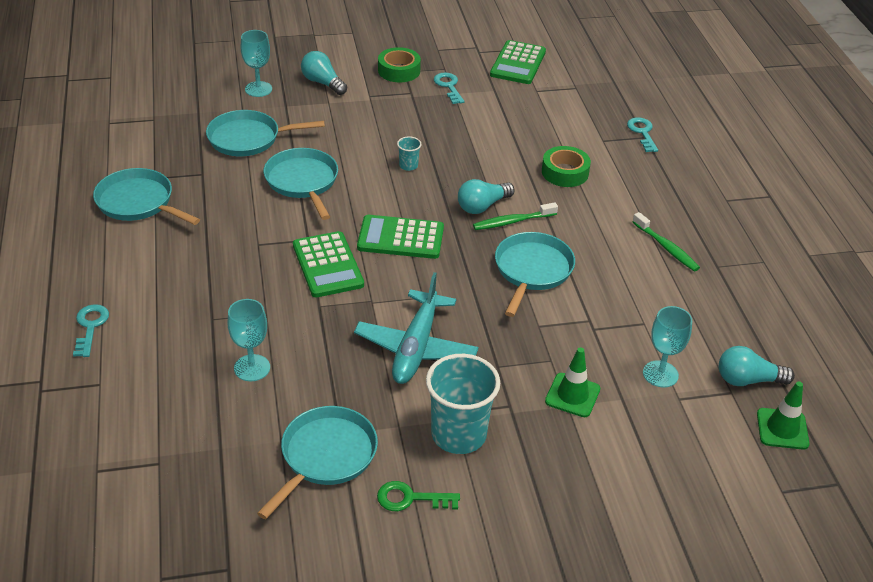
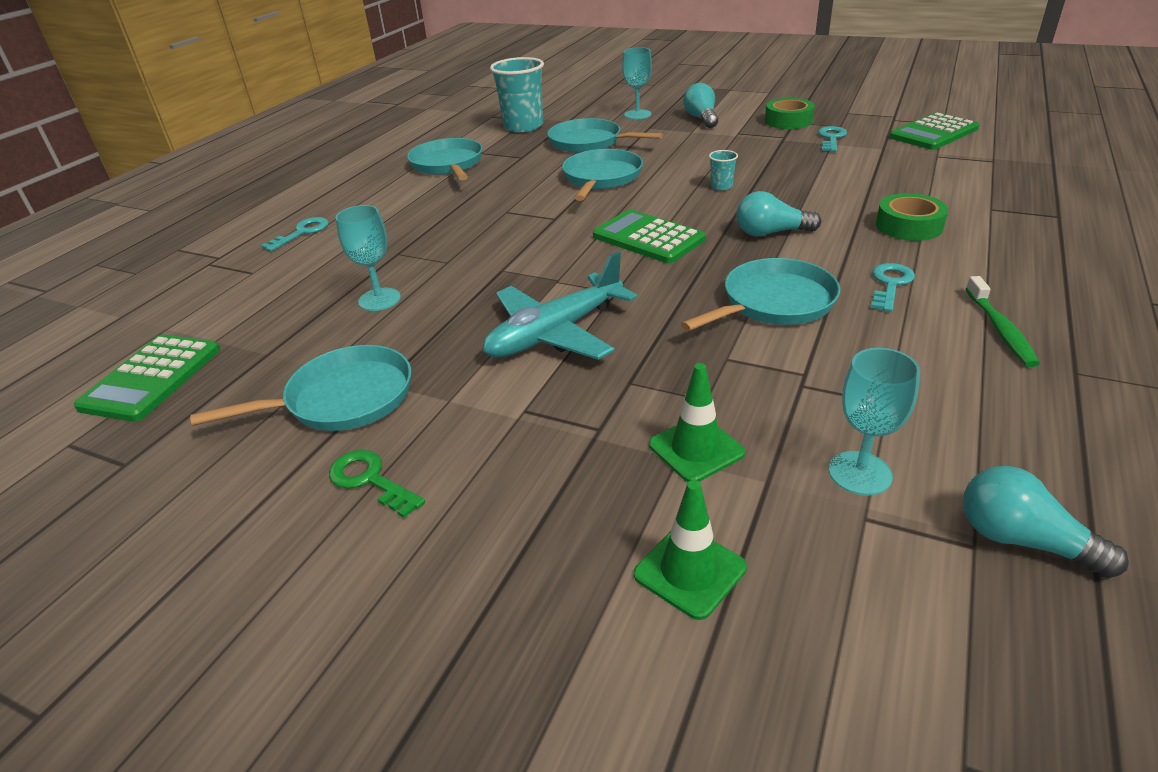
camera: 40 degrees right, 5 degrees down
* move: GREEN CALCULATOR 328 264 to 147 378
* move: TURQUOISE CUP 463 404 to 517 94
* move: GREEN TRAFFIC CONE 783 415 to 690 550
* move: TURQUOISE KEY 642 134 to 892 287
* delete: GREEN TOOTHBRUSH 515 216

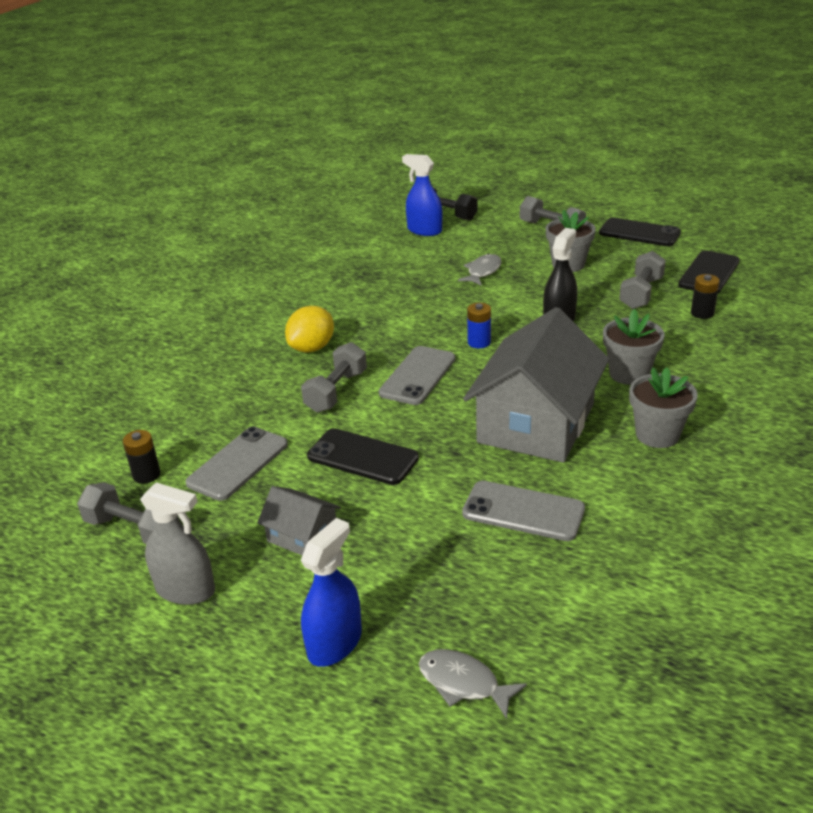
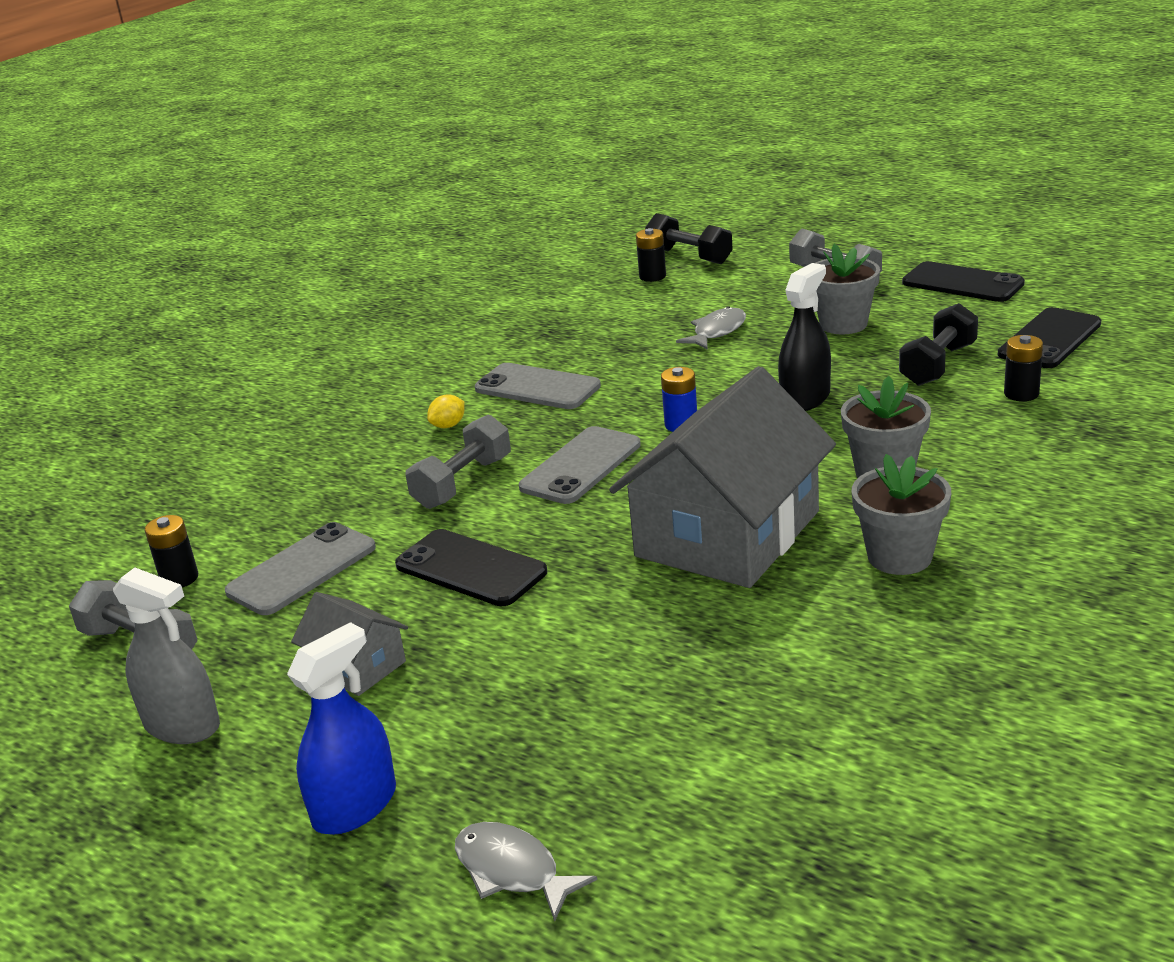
camera: 10 degrees right, 5 degrees down
* resize: YELLOW LEMON 309 329 = 446 411 x0.53
* move: GREY PHONE 523 511 to 538 386
* replace: BLUE SPRAY BOTTLE 422 195 to BLACK BATTERY 651 255
* recolor: GREY DUMBBELL 642 280 to BLACK DUMBBELL 938 344

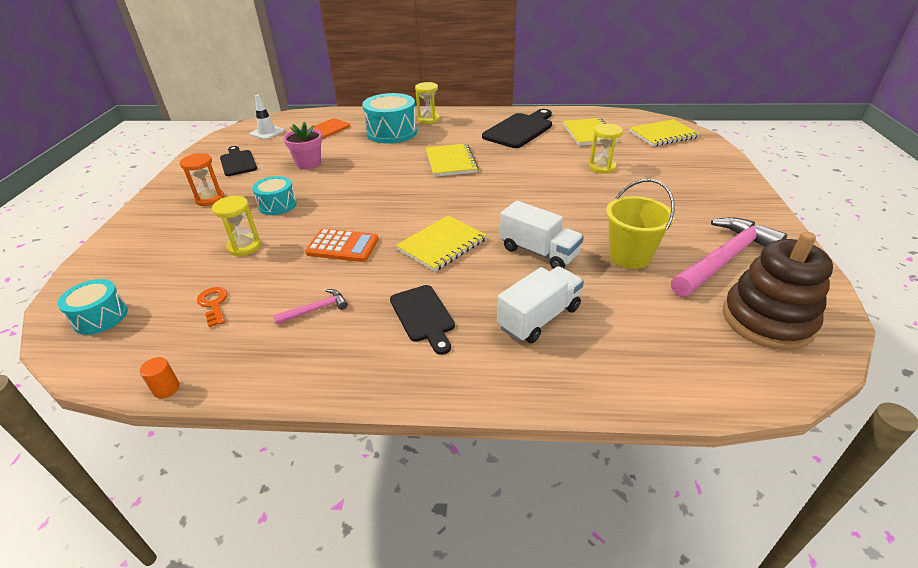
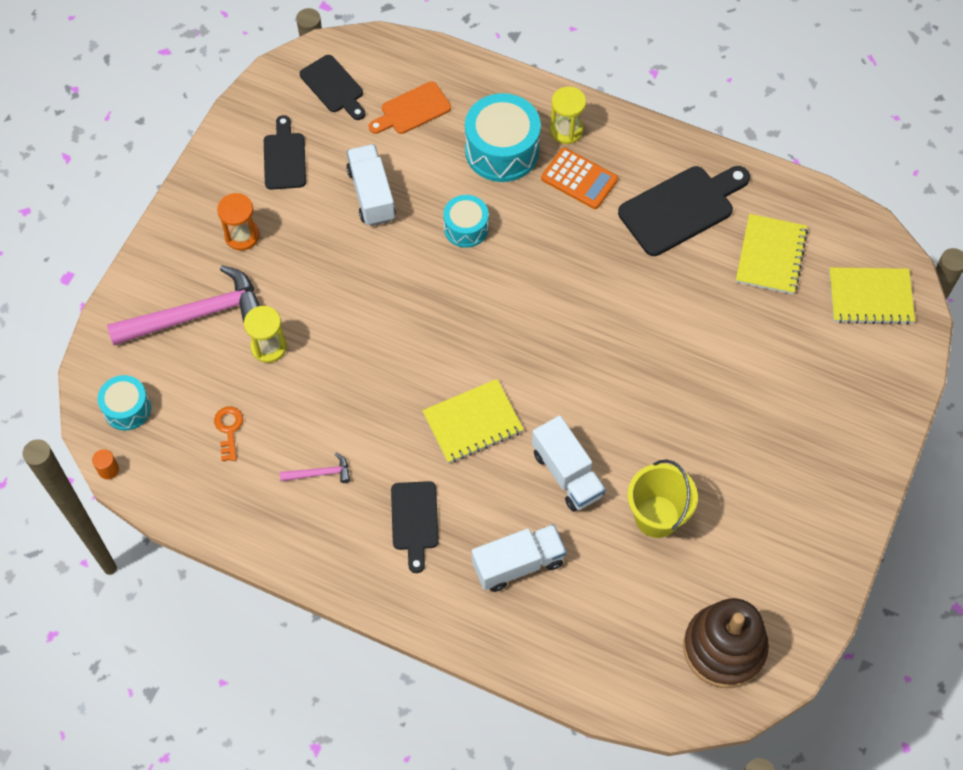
camera: 20 degrees right, 25 degrees up
* move: ORANGE CYLINDER 159 378 to 105 464
* move: PINK HAMMER 729 257 to 183 305
* replace: WHITE TRAFFIC CONE 266 117 to BLACK CUTTING BOARD 332 87
* replace: PINK FLOWER POT 302 145 to WHITE TRUCK 371 185
* move: TURQUOISE DRUM 274 195 to 466 221
* move: ORANGE CALCULATOR 342 245 to 579 178
* delete: YELLOW NOTEBOOK 452 160
* delete: YELLOW HOURGLASS 606 149

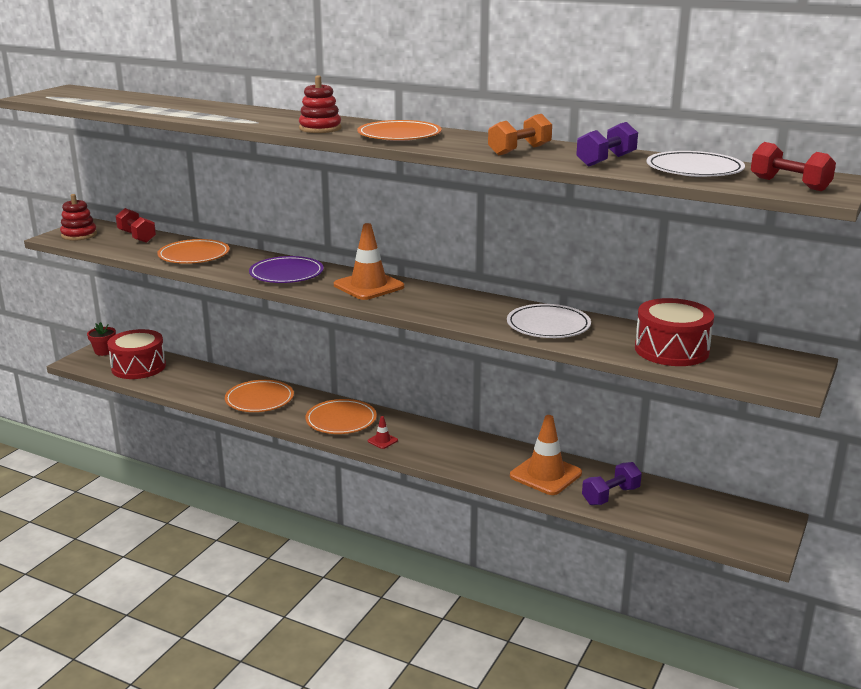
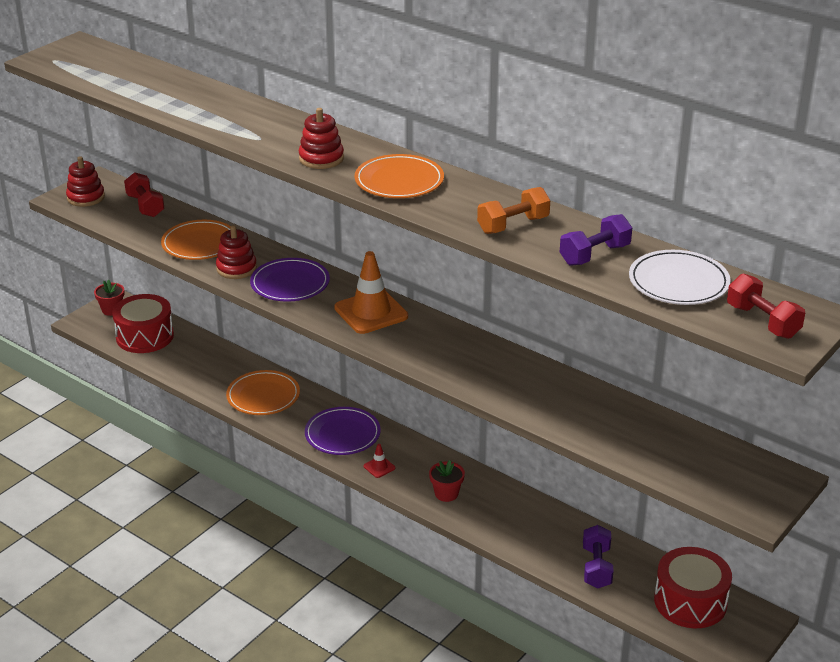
camera: 10 degrees right, 10 degrees up
* insert: RED STACKING TOY 236 252
* recolor: ORANGE PLATE 341 416 to PURPLE PLATE 343 431
* insert: RED FLOWER POT 447 481
* rotate: PURPLE DUMBBELL 612 483 = 598 556 60 degrees counterclockwise
* move: RED DRUM 674 332 to 693 587
* delete: WHITE PLATE 549 321
* delete: ORANGE TRAFFIC CONE 546 455

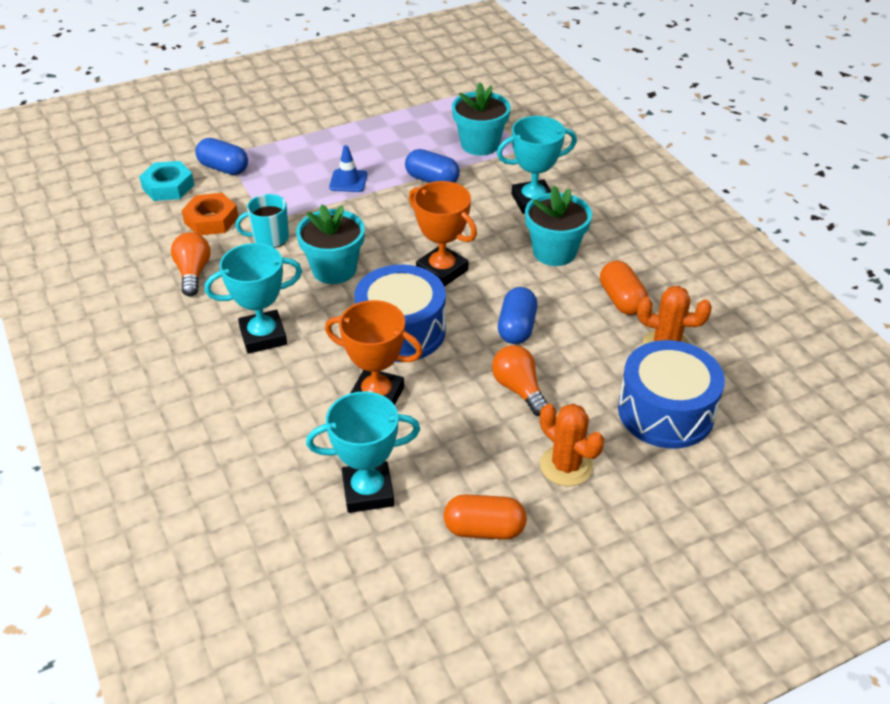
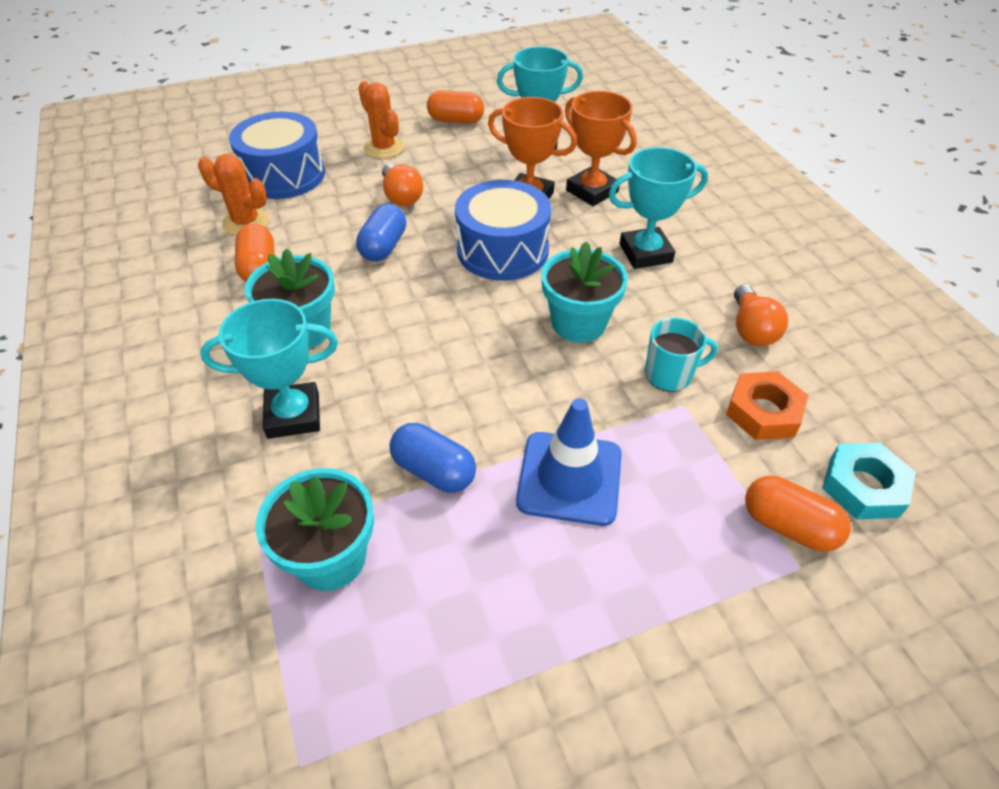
camera: 175 degrees left, 5 degrees up
* resize: BLUE TRAFFIC CONE 348 168 = 569 462 x1.74
* move: ORANGE TROPHY 443 234 to 601 148
* recolor: BLUE CAPSULE 221 156 to ORANGE CAPSULE 798 514

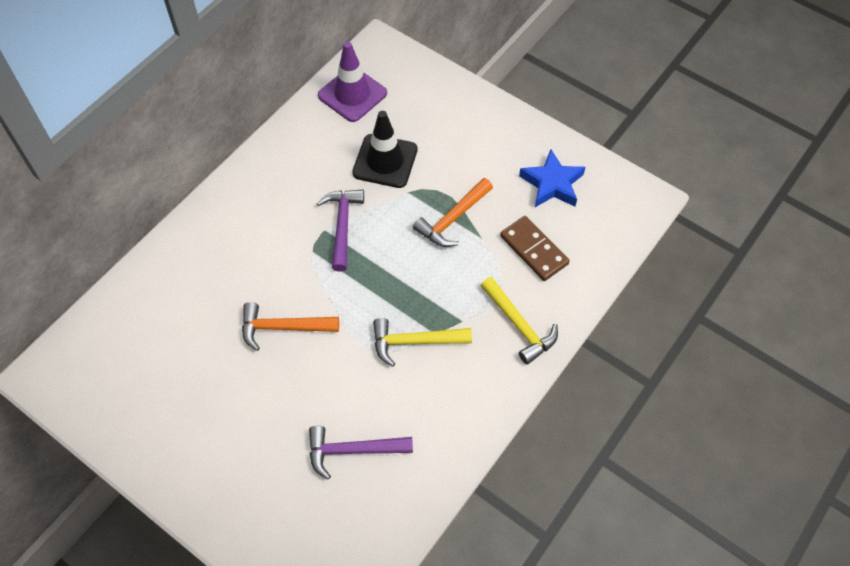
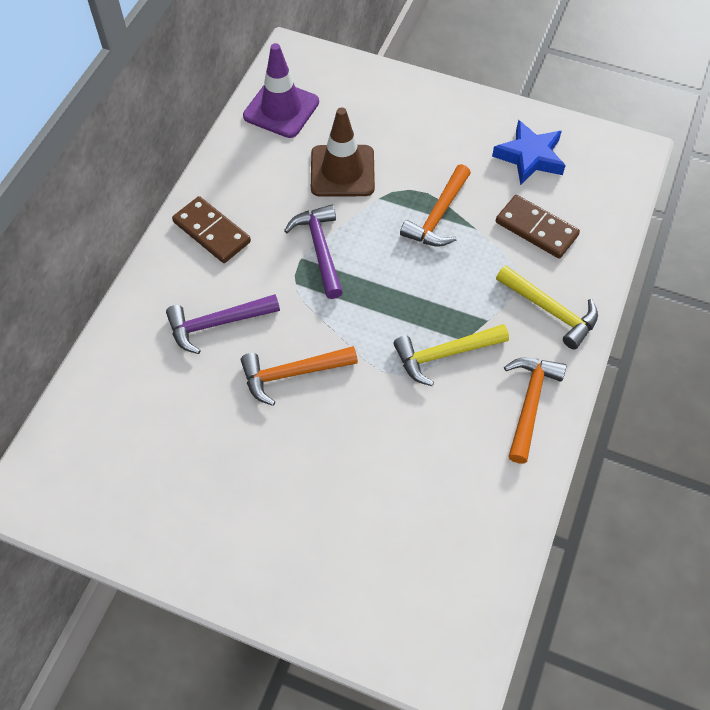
camera: 15 degrees left, 0 degrees up
* move: PURPLE HAMMER 361 453 to 223 324
* insert: BROWN DOMINO 211 229
* recolor: BLACK TRAFFIC CONE 385 149 to BROWN TRAFFIC CONE 343 152
* insert: ORANGE HAMMER 535 410

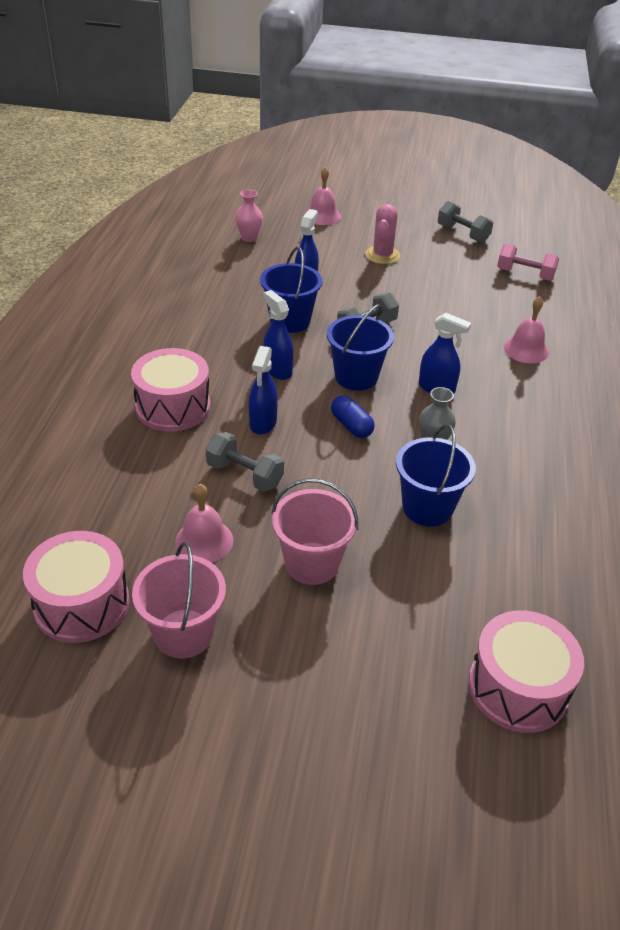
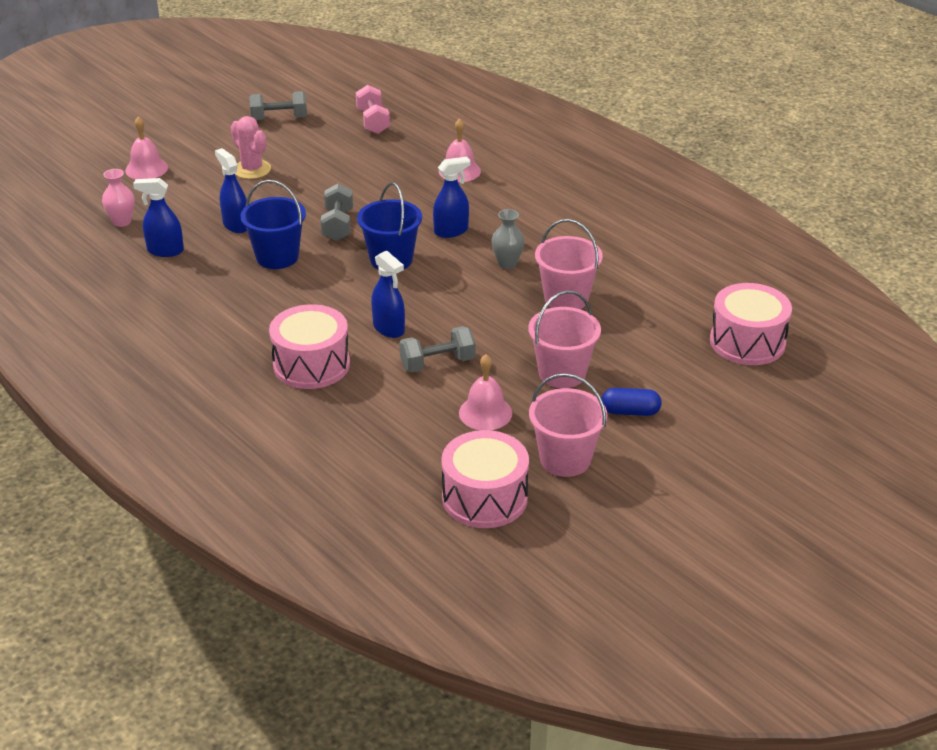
camera: 50 degrees left, 5 degrees down
* move: BLUE SPRAY BOTTLE 278 335 to 158 217
* rotate: PINK DUMBBELL 528 262 = 373 109 75 degrees counterclockwise
* recolor: BLUE BUCKET 436 475 to PINK BUCKET 569 264
* move: BLUE CAPSULE 353 416 to 631 402

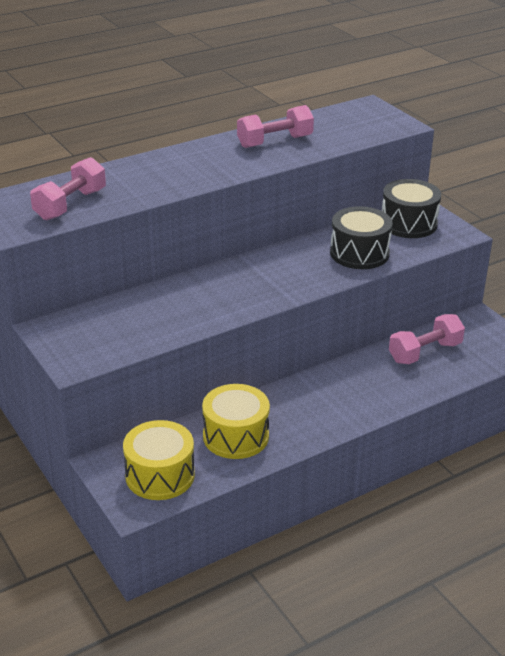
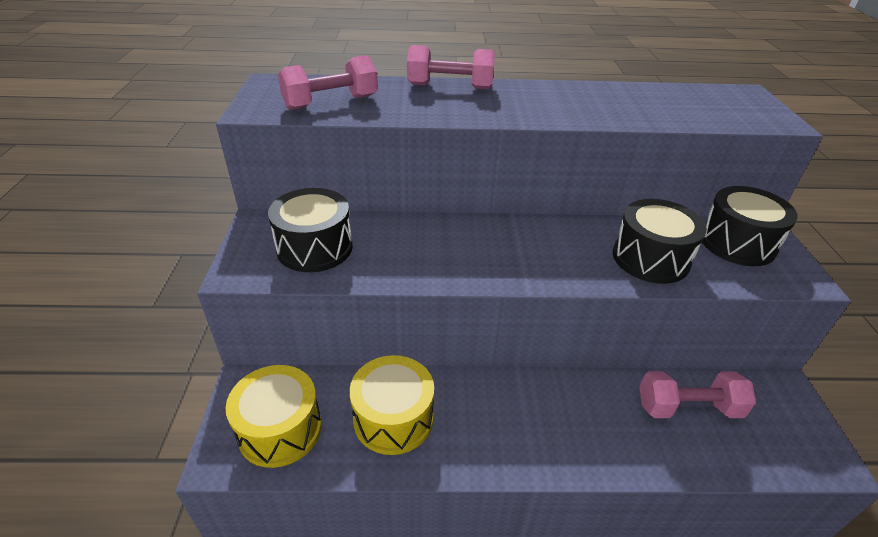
camera: 30 degrees right, 5 degrees up
* insert: BLACK DRUM 310 230
* move: PINK DUMBBELL 275 126 to 451 67

